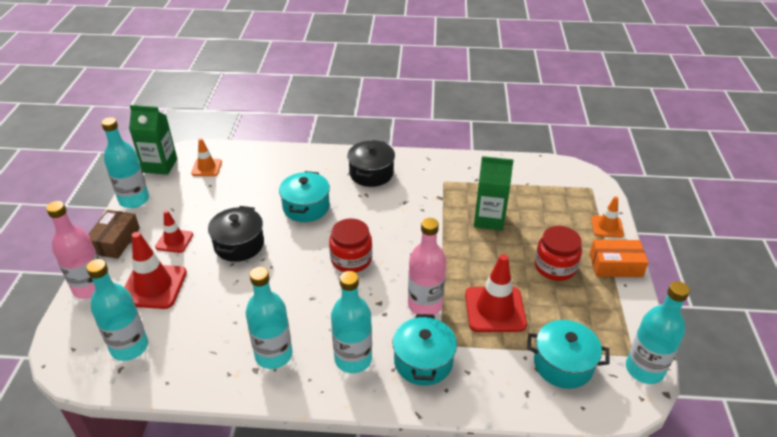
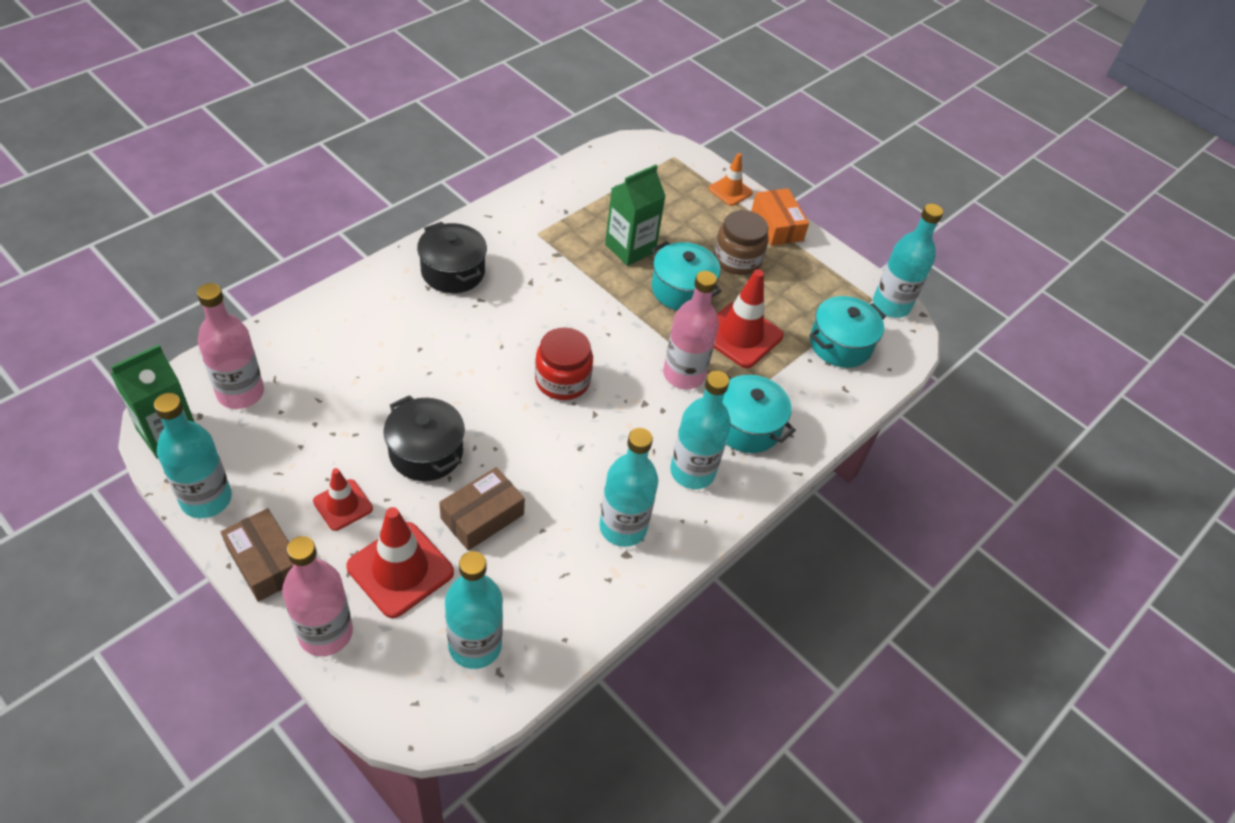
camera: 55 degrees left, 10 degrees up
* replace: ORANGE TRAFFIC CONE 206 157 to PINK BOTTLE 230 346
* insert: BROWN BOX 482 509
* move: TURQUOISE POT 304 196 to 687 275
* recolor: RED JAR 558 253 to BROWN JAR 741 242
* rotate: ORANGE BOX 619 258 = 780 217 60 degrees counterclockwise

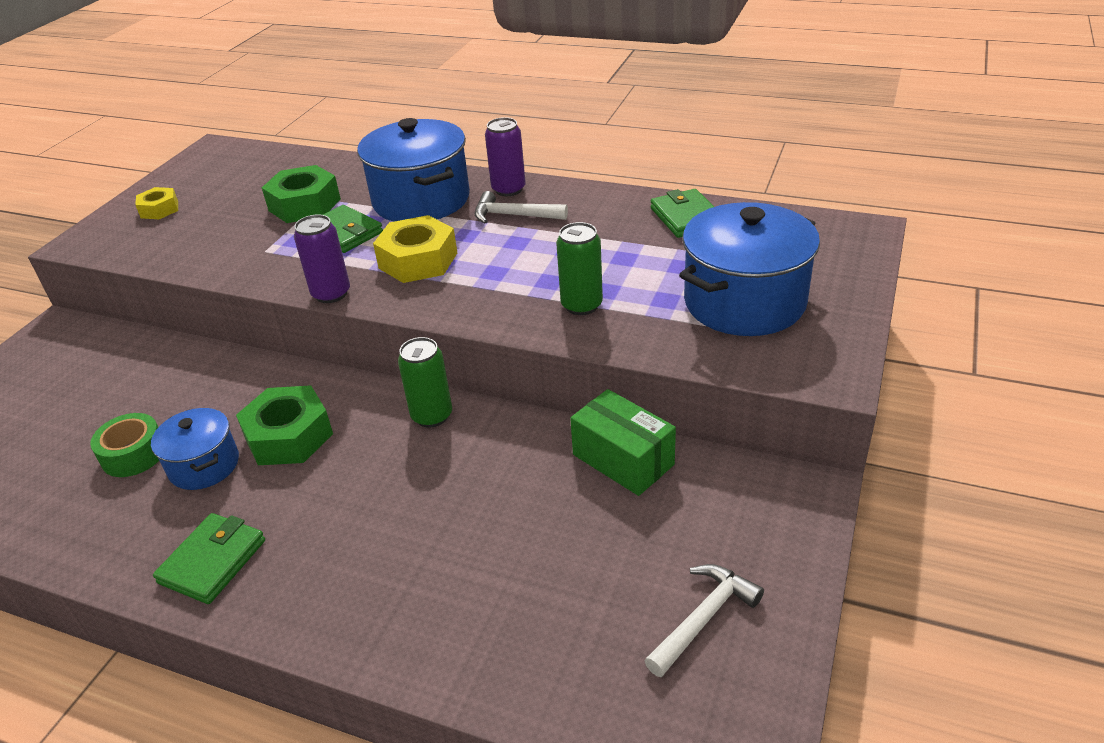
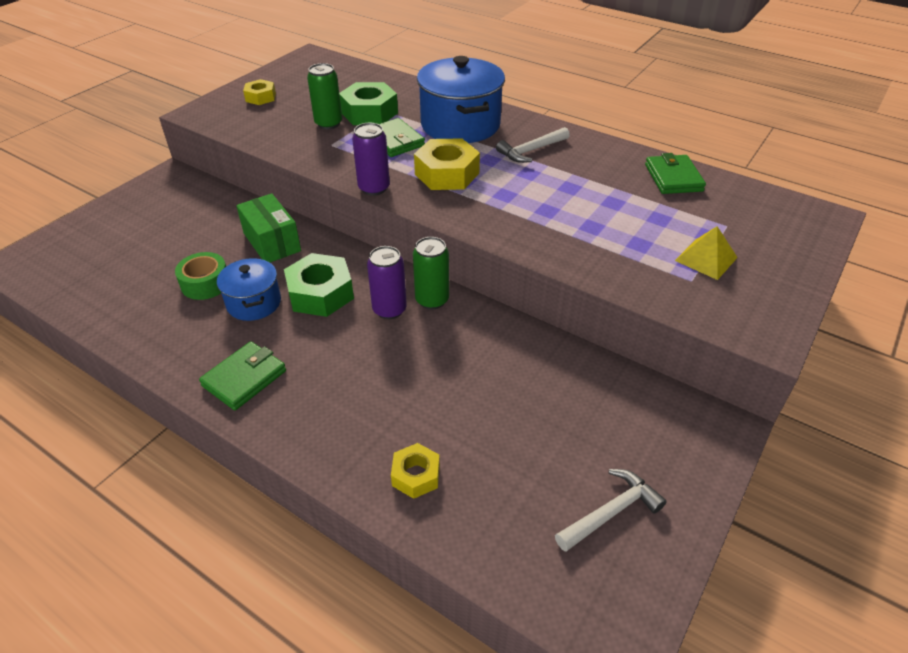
camera: 10 degrees right, 5 degrees up
* move: GREEN BOX 623 442 to 268 228
* move: GREEN CAN 579 268 to 324 96
* move: PURPLE CAN 505 156 to 387 282
* insert: YELLOW NUT 415 471
* rotate: WHITE HAMMER 521 207 = 533 145 60 degrees counterclockwise
* replace: BLUE POT 749 269 to YELLOW PYRAMID 706 253

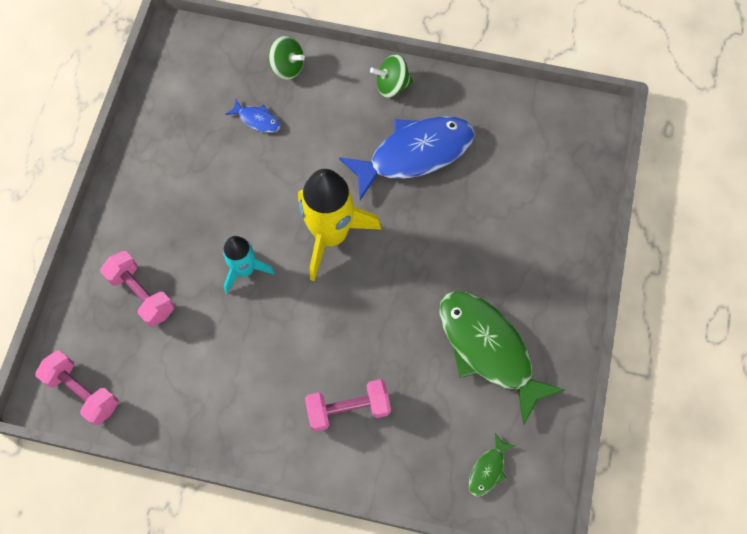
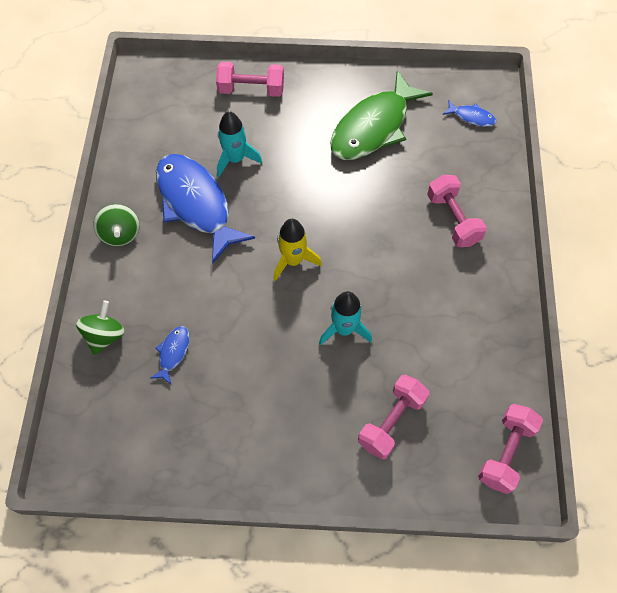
camera: 100 degrees left, 5 degrees down
* insert: PINK DUMBBELL 250 79
* insert: TURQUOISE ROCKET 239 144
* resize: YELLOW ROCKET 340 225 = 297 250 x0.58
* recolor: GREEN FISH 492 465 to BLUE FISH 469 113

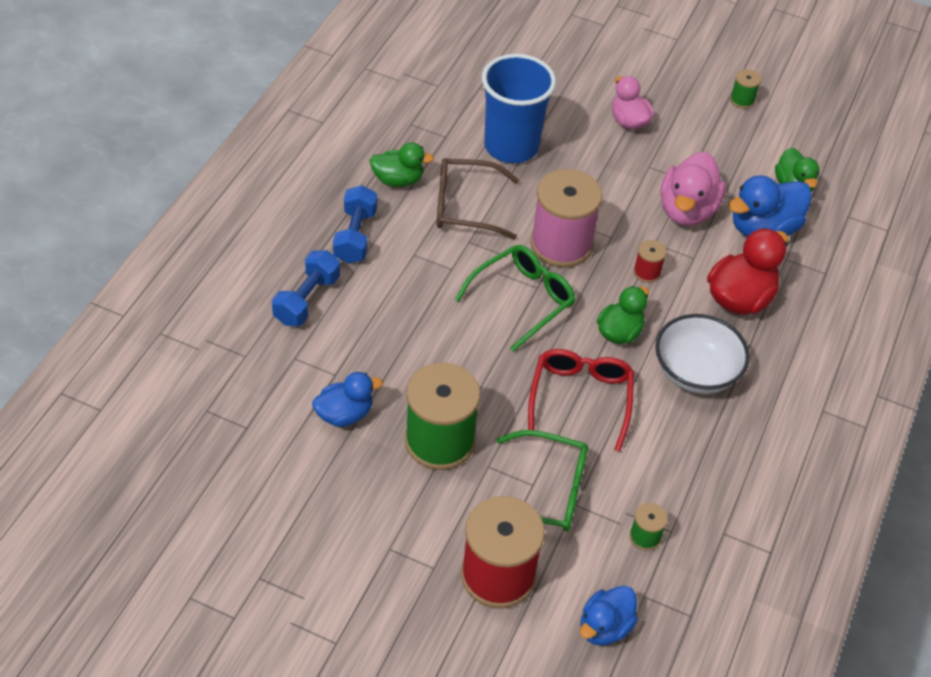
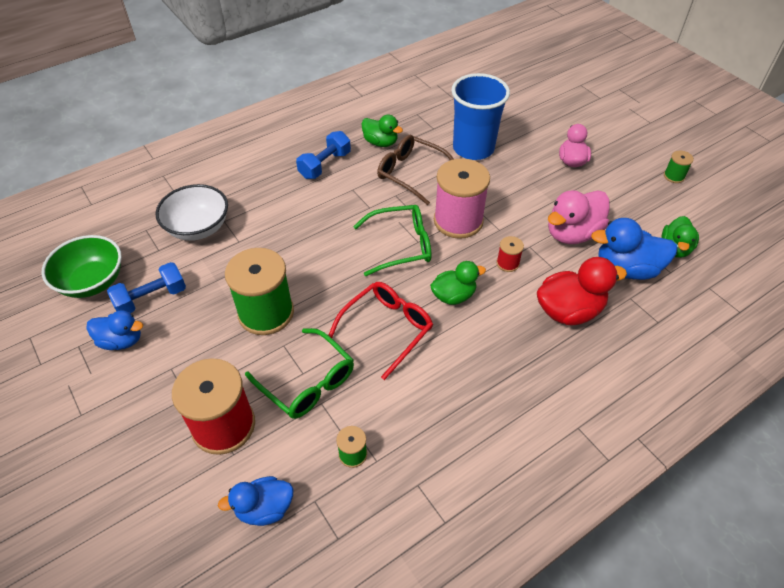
camera: 35 degrees right, 0 degrees up
* insert: GREEN BOWL 82 266
* move: BLUE DUCK 347 399 to 114 330
* move: BLUE DUMBBELL 306 288 to 146 287
* move: WHITE BOWL 702 354 to 192 212

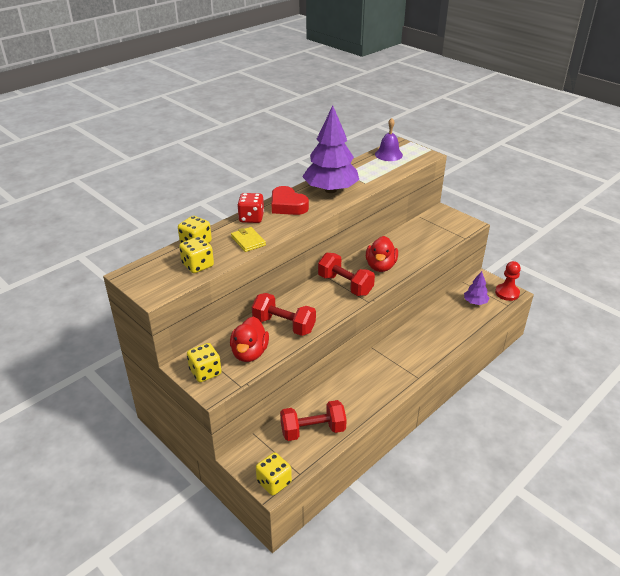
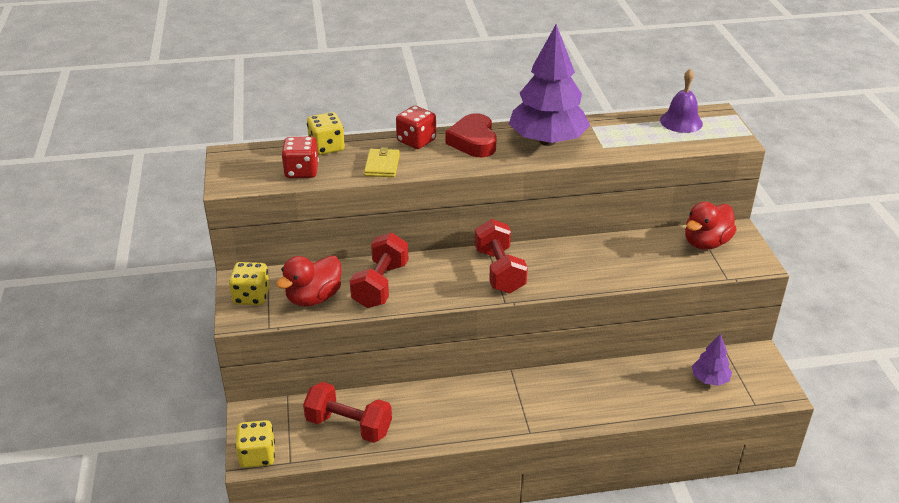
camera: 35 degrees right, 0 degrees up
* recolor: YELLOW DICE 196 254 to RED DICE 300 157
* rotate: RED DUMBBELL 284 314 = 379 270 45 degrees clockwise
* move: RED DUCK 382 254 to 711 226
* delete: RED PAWN 508 281

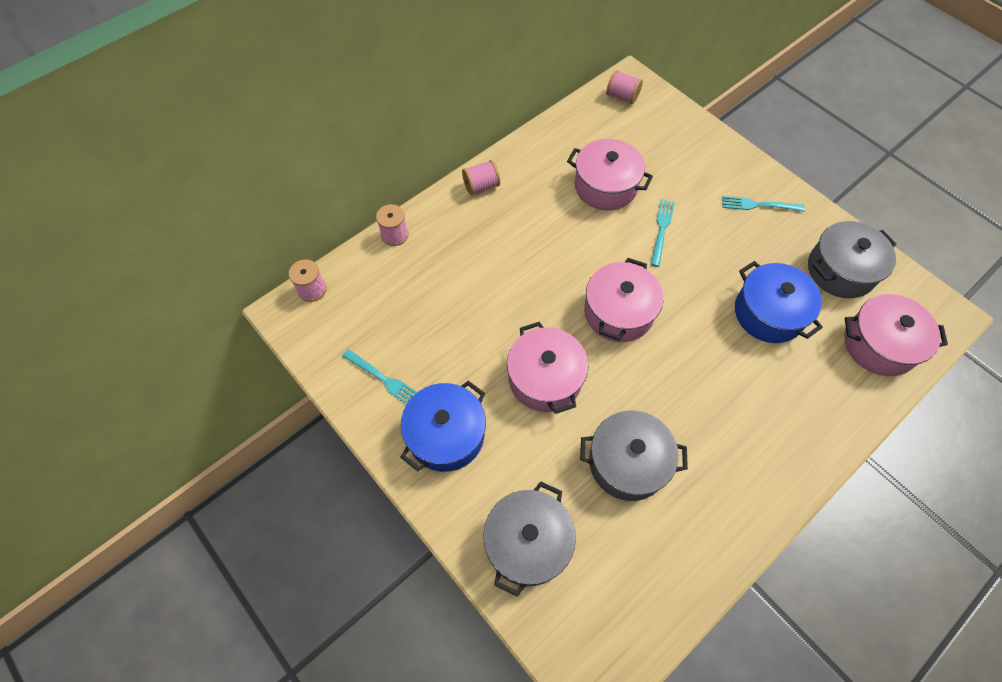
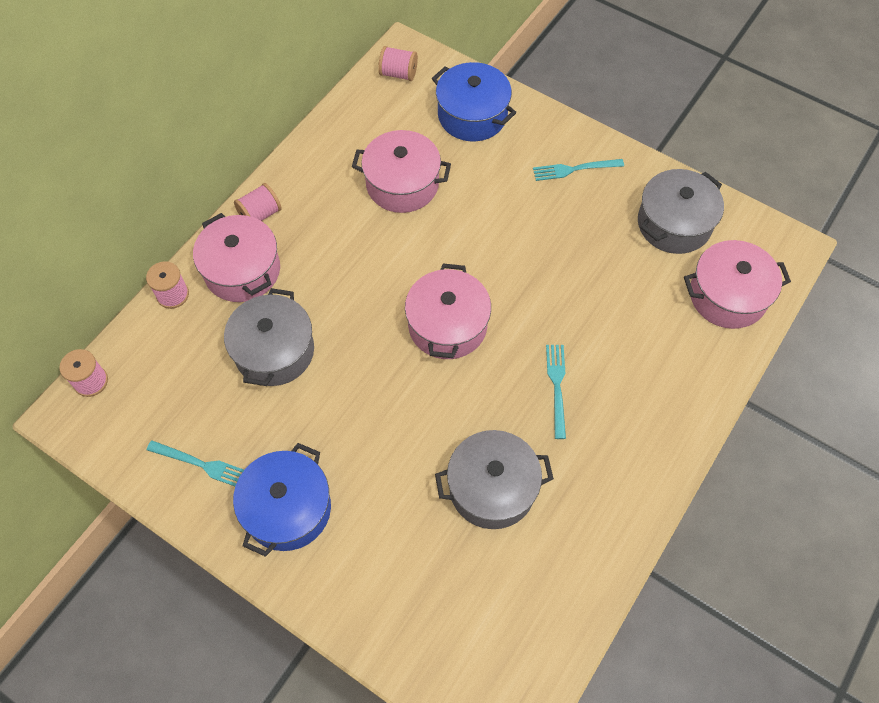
camera: 15 degrees left, 0 degrees up
* move: PINK POT 547 368 to 236 257
* move: GREY POT 529 539 to 269 337
* move: BLUE POT 779 302 to 474 101
* move: TURQUOISE FORK 662 233 to 556 392

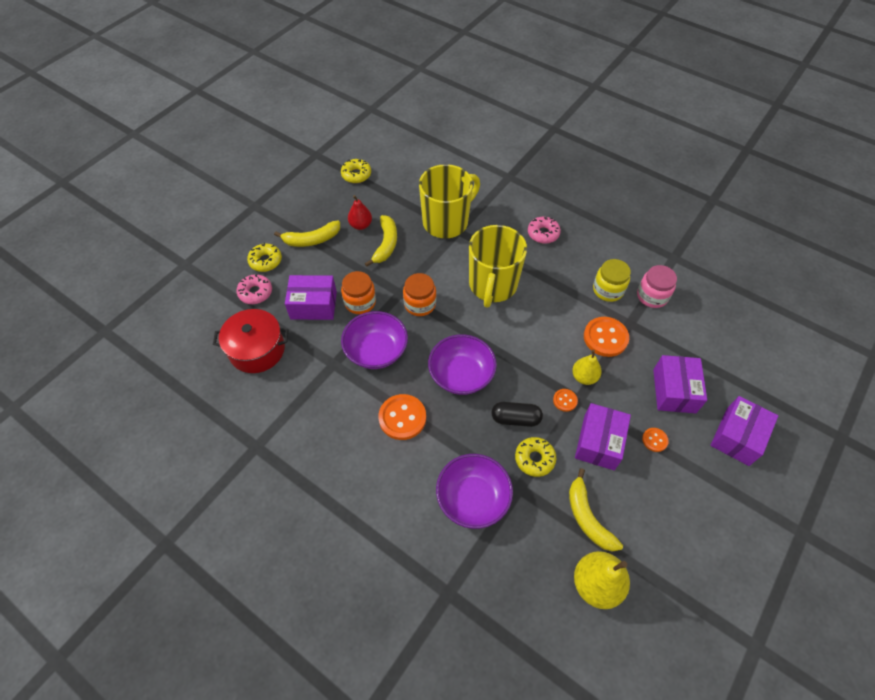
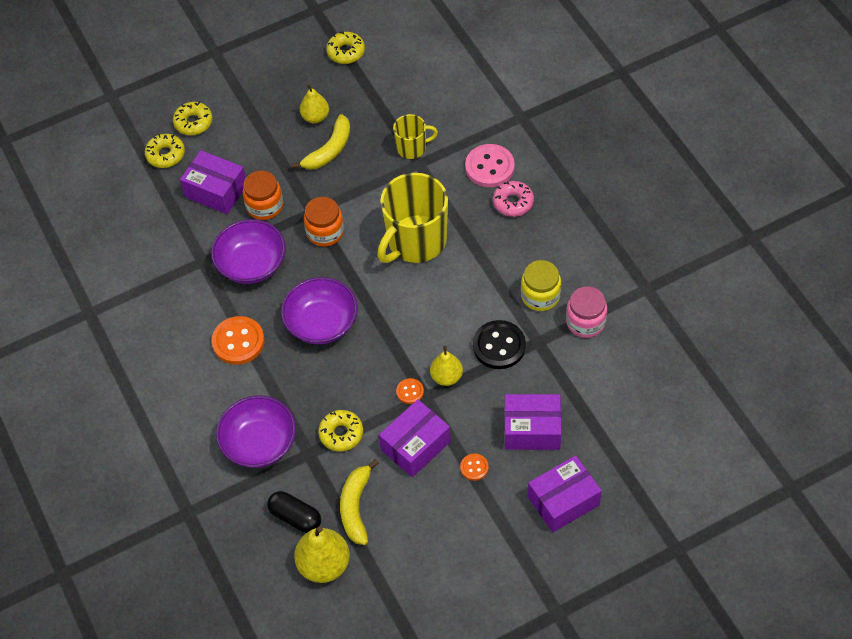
camera: 30 degrees right, 0 degrees up
* recolor: PINK DONUT 254 289 to YELLOW DONUT 165 151
* move: BLACK CAPSULE 517 414 to 294 512
* recolor: RED PEAR 360 212 to YELLOW PEAR 314 103
* resize: YELLOW MUG 449 201 = 415 136 x0.51
* insert: PINK BUTTON 490 165
* recolor: ORANGE BUTTON 606 337 to BLACK BUTTON 499 344
* rotate: PURPLE BOX 680 384 = 532 422 60 degrees clockwise
* delete: RED POT 251 341
* delete: YELLOW BANANA 307 233

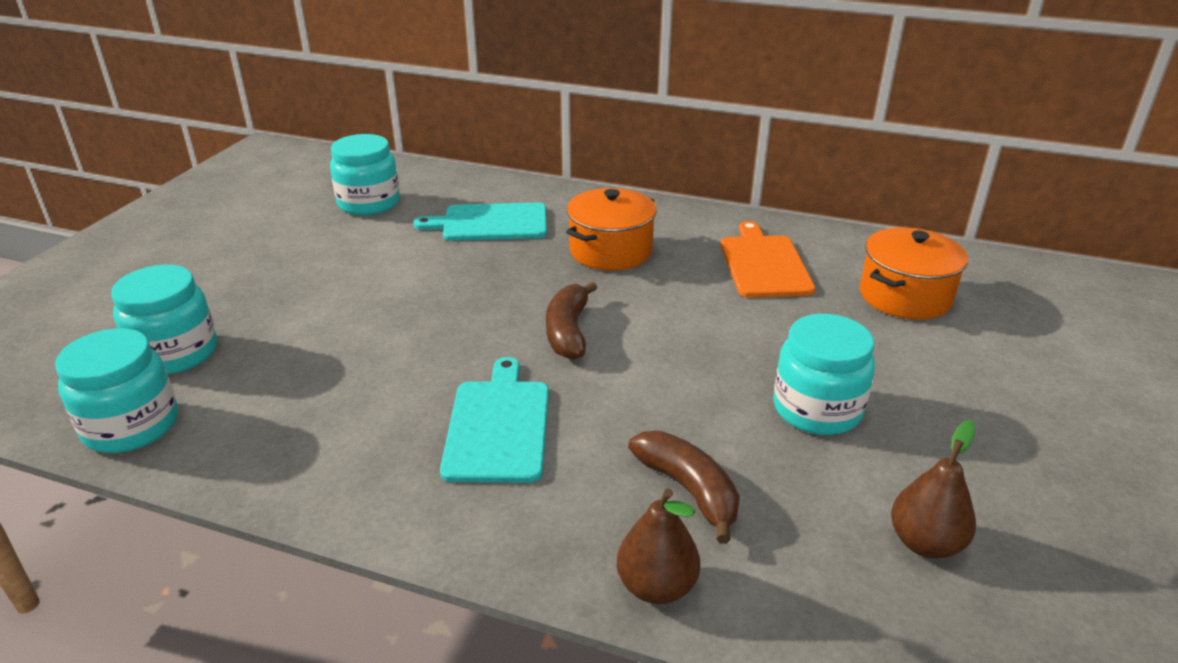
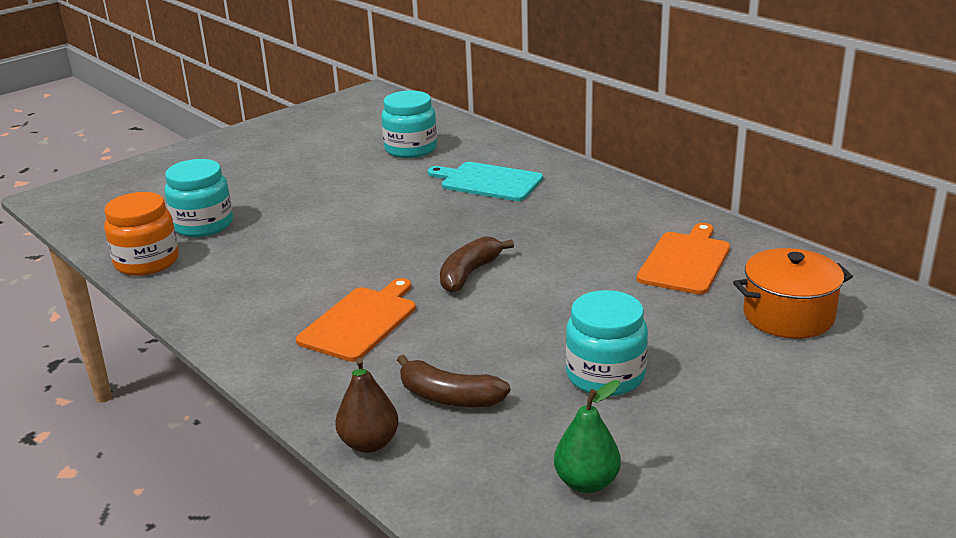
camera: 30 degrees right, 5 degrees down
* recolor: TURQUOISE JAR 116 390 to ORANGE JAR 141 234
* recolor: TURQUOISE CUTTING BOARD 494 420 to ORANGE CUTTING BOARD 356 320
* rotate: BROWN BANANA 684 487 = 454 381 120 degrees clockwise
* recolor: BROWN PEAR 933 489 to GREEN PEAR 587 436
* delete: ORANGE POT 611 229

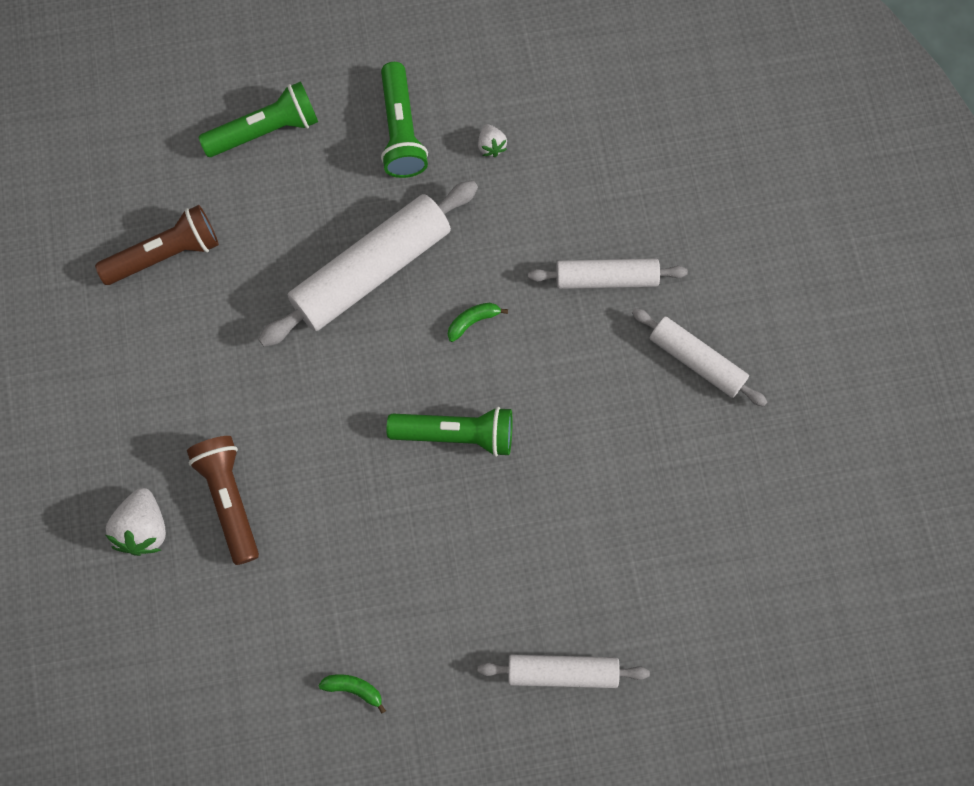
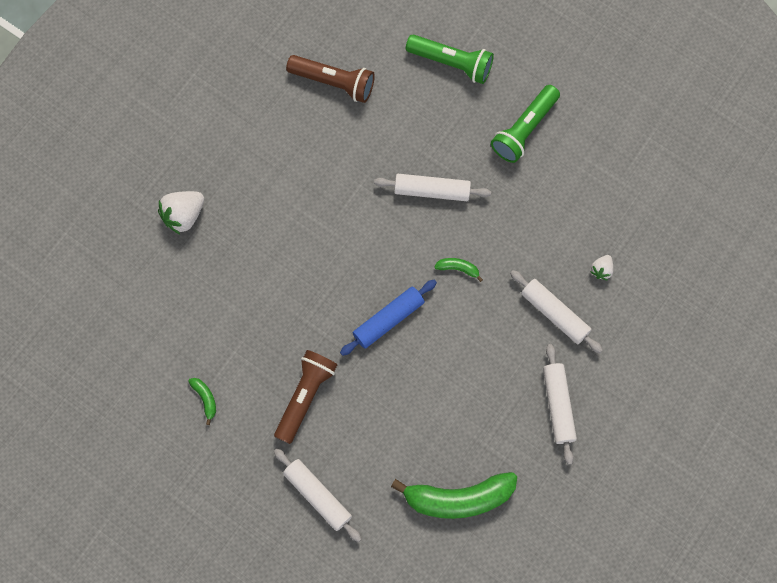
camera: 45 degrees right, 0 degrees up
* move: BROWN FLASHLIGHT 223 500 to 305 397
* replace: GREEN FLASHLIGHT 449 432 to BLUE ROLLING PIN 388 318
* resize: WHITE ROLLING PIN 368 263 = 432 187 x0.59
* insert: GREEN BANANA 454 495
* move: WHITE STRAWBERRY 492 140 to 602 267

